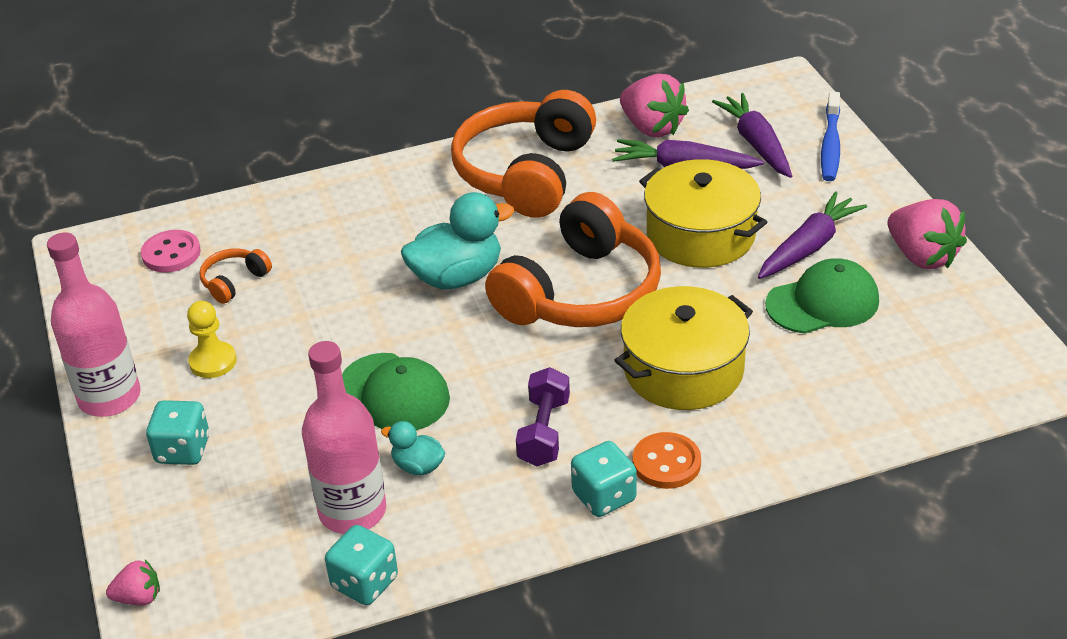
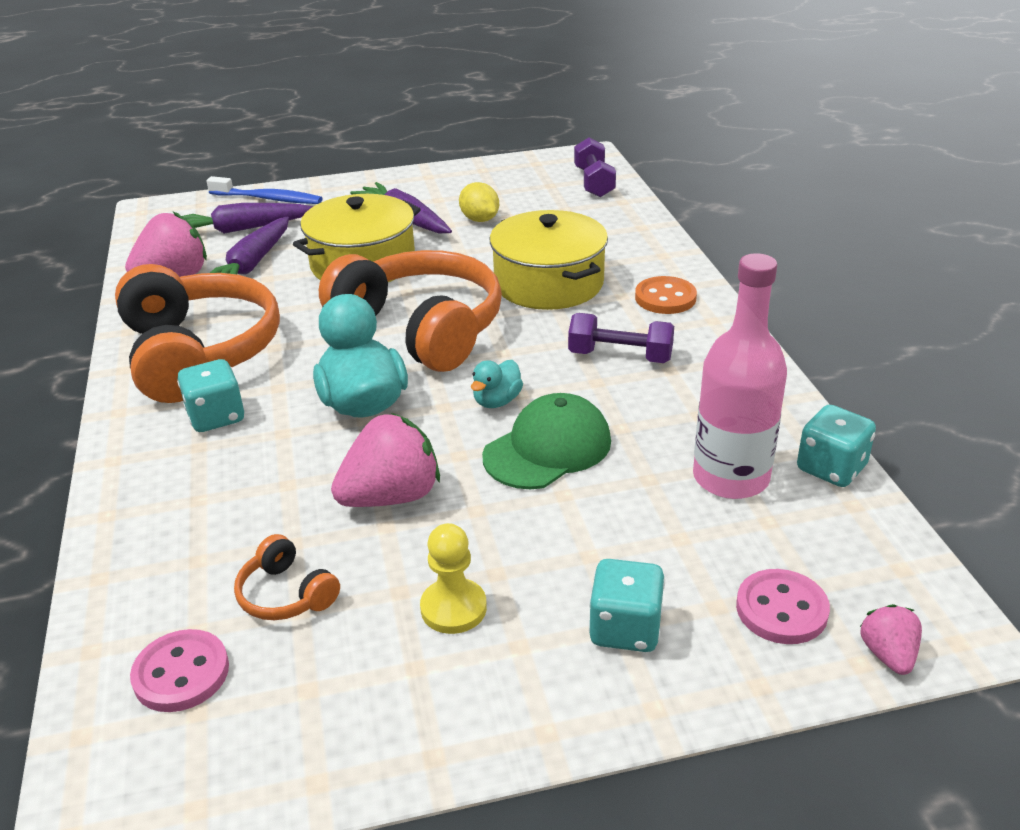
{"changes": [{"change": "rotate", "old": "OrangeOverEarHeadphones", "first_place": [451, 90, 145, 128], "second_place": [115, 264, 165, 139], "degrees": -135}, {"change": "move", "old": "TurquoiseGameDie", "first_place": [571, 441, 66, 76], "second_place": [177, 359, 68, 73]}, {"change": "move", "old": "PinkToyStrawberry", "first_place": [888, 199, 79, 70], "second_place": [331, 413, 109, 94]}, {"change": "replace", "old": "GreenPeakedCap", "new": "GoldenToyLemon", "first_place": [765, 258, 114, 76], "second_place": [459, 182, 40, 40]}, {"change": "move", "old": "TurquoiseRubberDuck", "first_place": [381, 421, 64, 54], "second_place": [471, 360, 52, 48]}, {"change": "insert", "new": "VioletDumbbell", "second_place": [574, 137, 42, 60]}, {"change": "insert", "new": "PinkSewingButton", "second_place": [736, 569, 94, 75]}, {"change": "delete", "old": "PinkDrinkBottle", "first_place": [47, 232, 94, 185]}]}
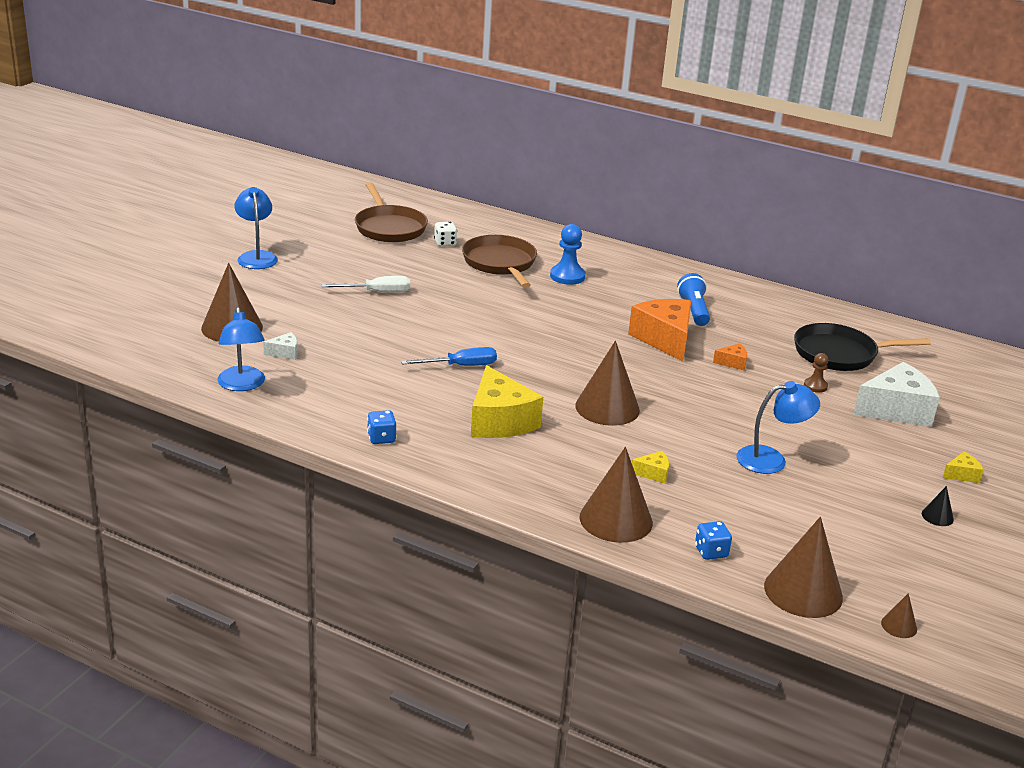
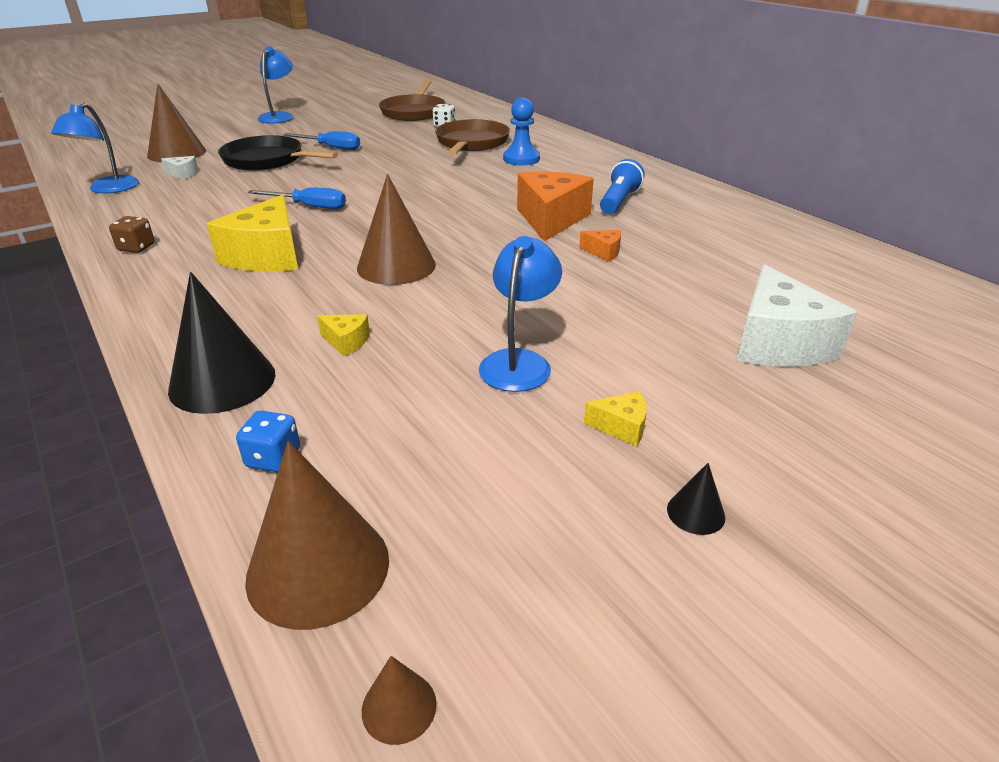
{"changes": [{"change": "recolor", "old": "BlueGameDie", "new": "RussetGameDie", "first_place": [367, 410, 30, 34], "second_place": [109, 216, 46, 37]}, {"change": "recolor", "old": "RussetSolidCone", "new": "BlackSolidCone", "first_place": [580, 447, 73, 96], "second_place": [168, 272, 107, 142]}, {"change": "move", "old": "BlackSkillet", "first_place": [794, 323, 137, 48], "second_place": [218, 135, 120, 36]}, {"change": "recolor", "old": "SnowWhiteScrewdriver", "new": "BlueScrewdriver", "first_place": [322, 276, 88, 16], "second_place": [283, 131, 77, 19]}, {"change": "rotate", "old": "BlueLamp", "first_place": [736, 381, 84, 93], "second_place": [479, 236, 83, 156], "degrees": -90}, {"change": "move", "old": "GoldenCheeseWedge", "first_place": [943, 452, 41, 31], "second_place": [584, 391, 63, 55]}, {"change": "rotate", "old": "SnowWhiteCheeseWedge", "first_place": [853, 362, 87, 65], "second_place": [736, 264, 121, 103], "degrees": 75}, {"change": "delete", "old": "RussetGamePawn", "first_place": [804, 353, 24, 40]}]}
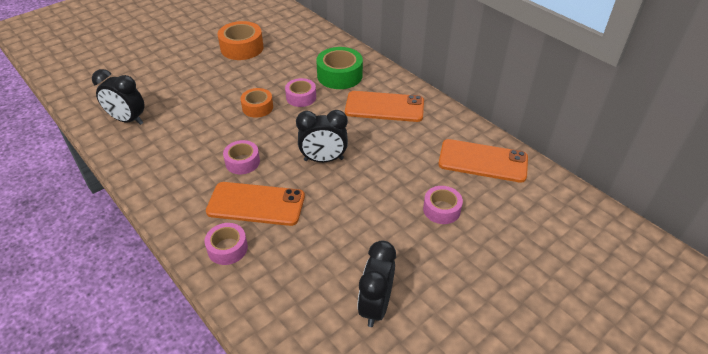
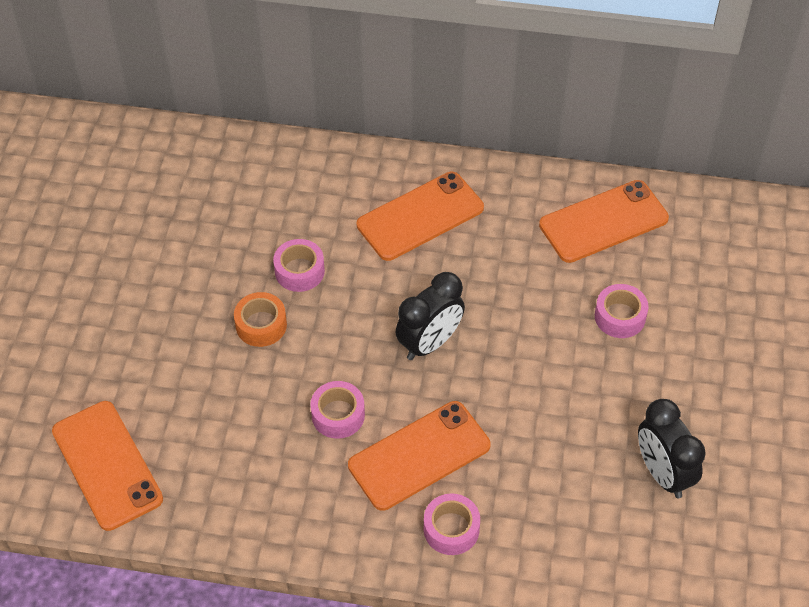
{"changes": [{"change": "replace", "old": "BlackBedsideClock", "new": "OrangePhone", "first_place": [92, 69, 53, 56], "second_place": [52, 401, 111, 130]}, {"change": "delete", "old": "OrangeTape", "first_place": [218, 21, 46, 39]}, {"change": "delete", "old": "GreenTape", "first_place": [316, 47, 47, 42]}]}
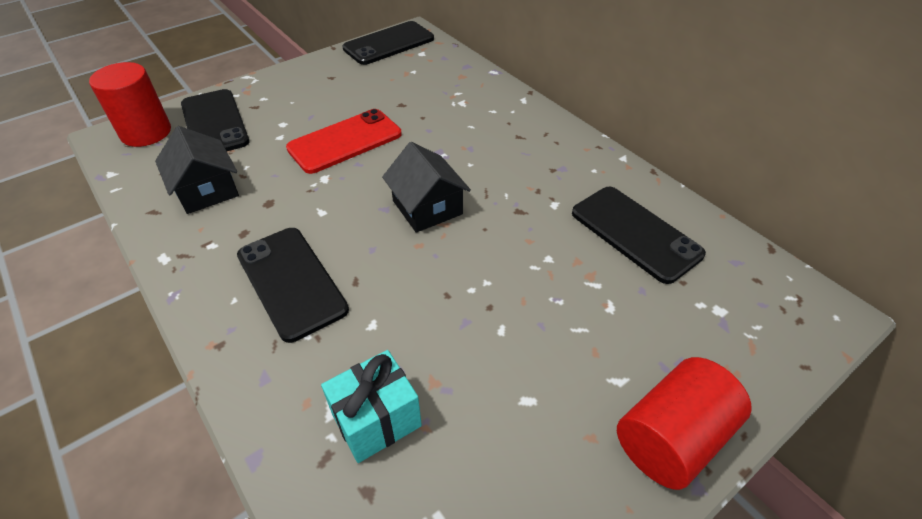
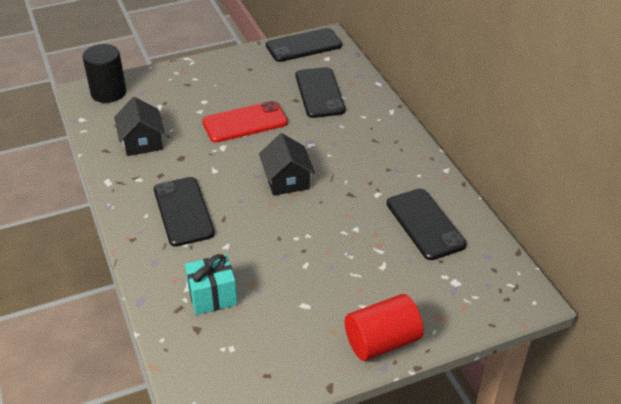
{"changes": [{"change": "recolor", "old": "RedSolidCylinder", "new": "BlackSolidCylinder", "first_place": [89, 62, 82, 85], "second_place": [83, 44, 43, 59]}, {"change": "move", "old": "BlackPhone", "first_place": [181, 89, 69, 62], "second_place": [295, 67, 50, 51]}]}
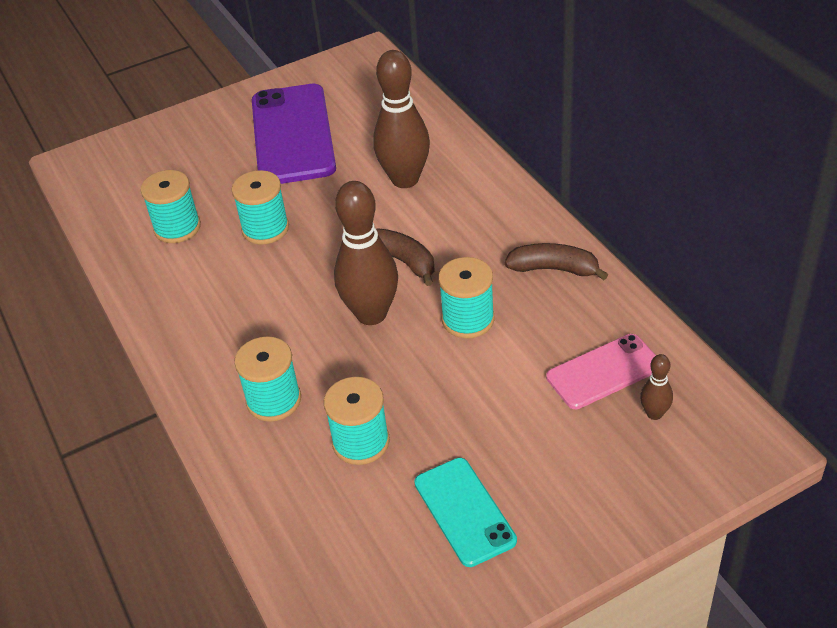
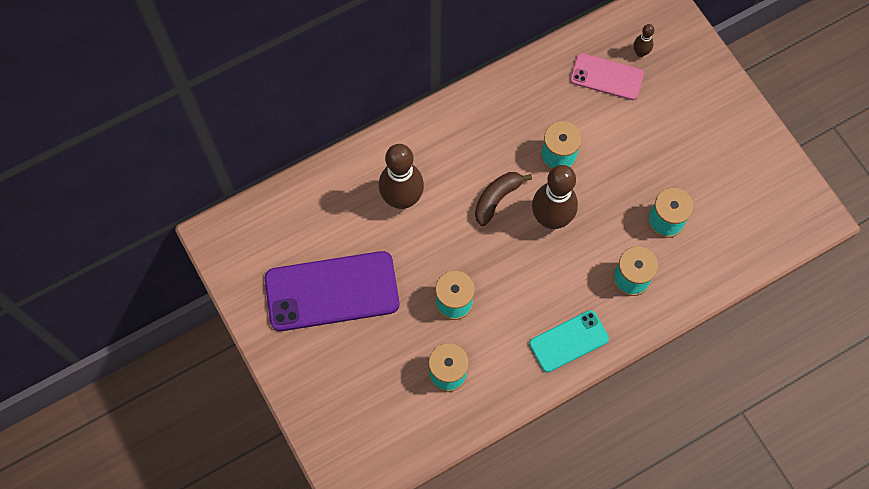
{"changes": [{"change": "move", "old": "TurquoisePhone", "first_place": [414, 458, 103, 109], "second_place": [529, 310, 80, 62]}, {"change": "rotate", "old": "PinkPhone", "first_place": [546, 334, 110, 75], "second_place": [570, 53, 74, 47], "degrees": -45}, {"change": "delete", "old": "RussetBananaFruit", "first_place": [505, 243, 103, 37]}]}
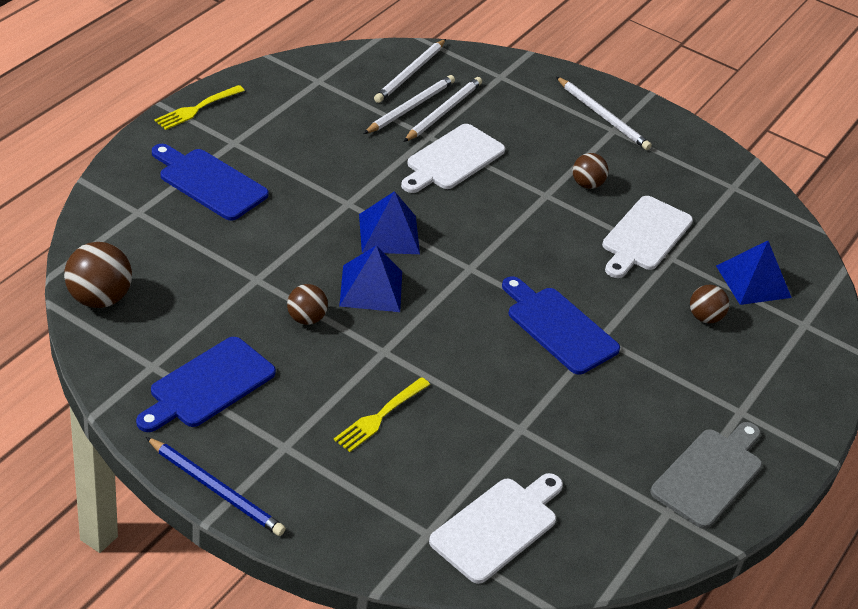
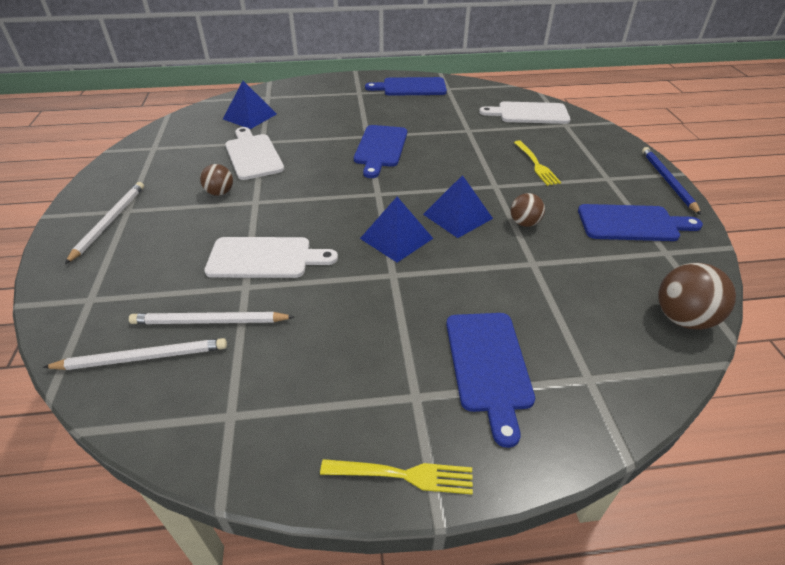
{"changes": [{"change": "rotate", "old": "SnowWhiteCuttingBoard", "first_place": [602, 196, 91, 82], "second_place": [225, 127, 59, 53], "degrees": -105}, {"change": "recolor", "old": "AshGreyCuttingBoard", "new": "BlueCuttingBoard", "first_place": [651, 422, 111, 107], "second_place": [365, 77, 82, 19]}, {"change": "rotate", "old": "GoldenTableFork", "first_place": [334, 377, 96, 75], "second_place": [514, 140, 47, 46], "degrees": 75}, {"change": "delete", "old": "SnowWhitePencil", "first_place": [404, 77, 78, 65]}, {"change": "delete", "old": "RussetBall", "first_place": [690, 285, 39, 38]}]}
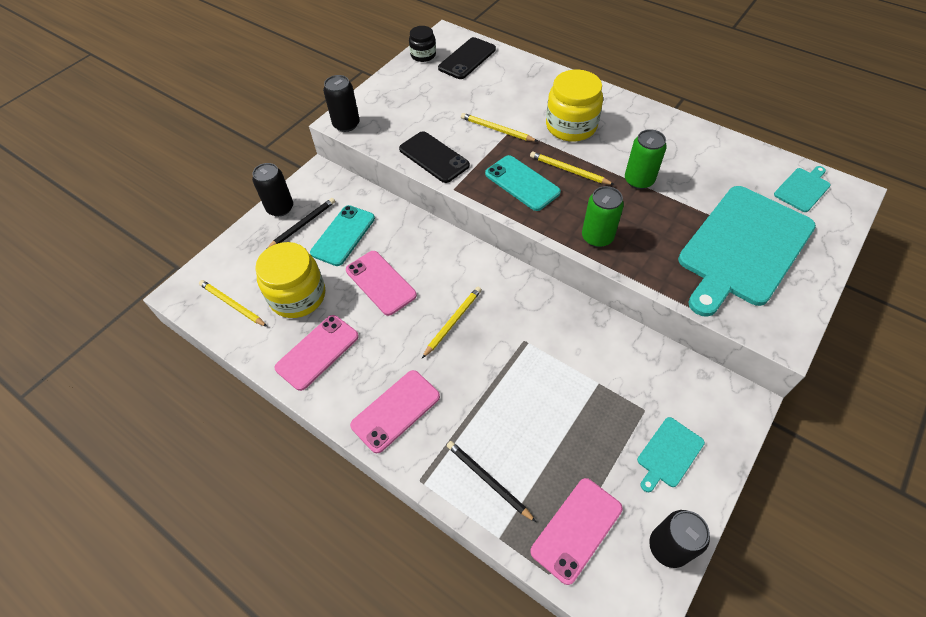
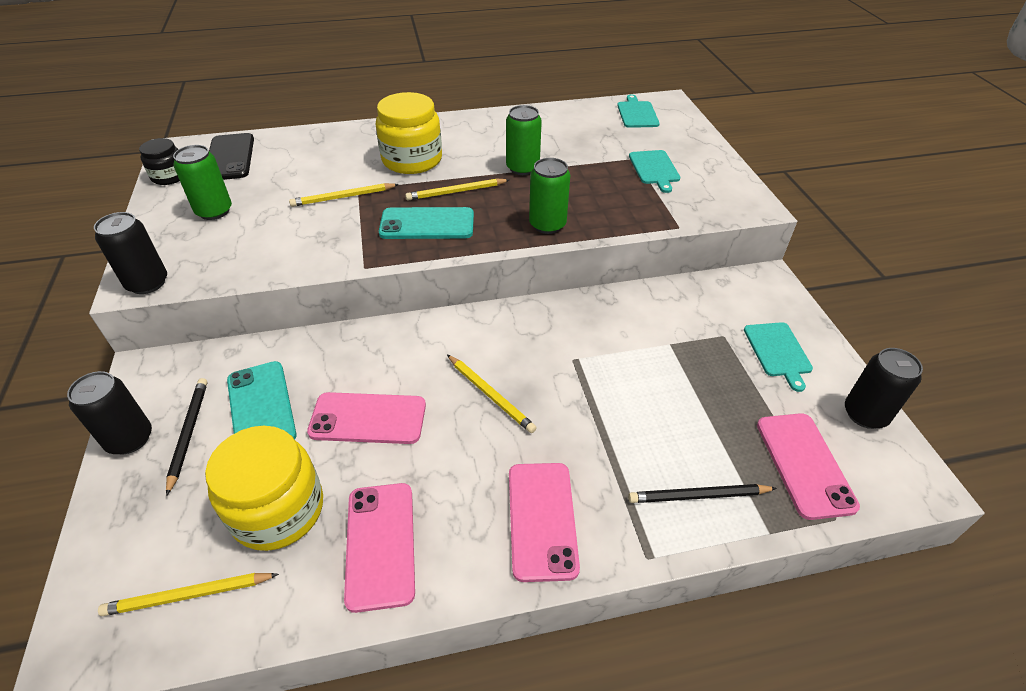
{"changes": [{"change": "insert", "new": "GreenTin", "second_place": [173, 145, 59, 75]}, {"change": "rotate", "old": "GoldenPencil", "first_place": [422, 287, 60, 71], "second_place": [447, 354, 90, 79], "degrees": 150}, {"change": "resize", "old": "TurquoiseCuttingBoard", "first_place": [678, 186, 138, 131], "second_place": [629, 150, 52, 43], "factor": 0.42}, {"change": "delete", "old": "BlackPhone", "first_place": [399, 131, 71, 52]}]}
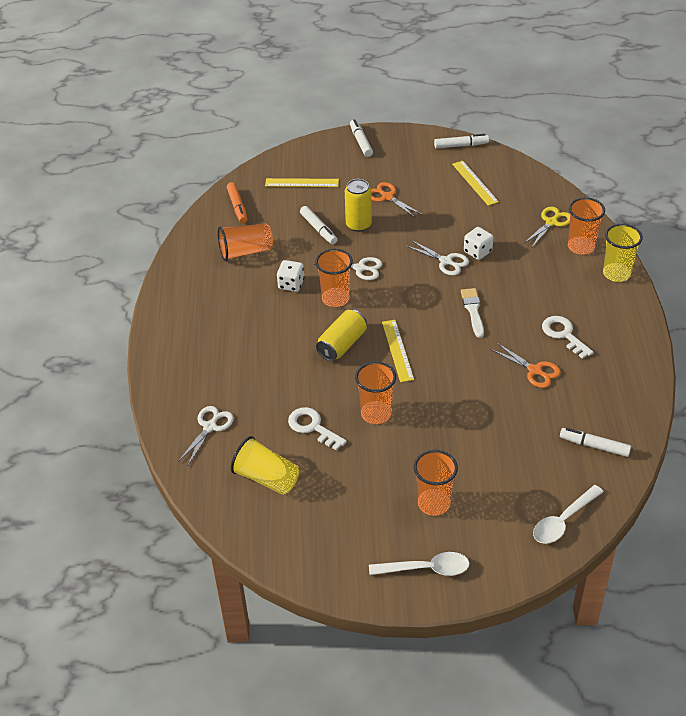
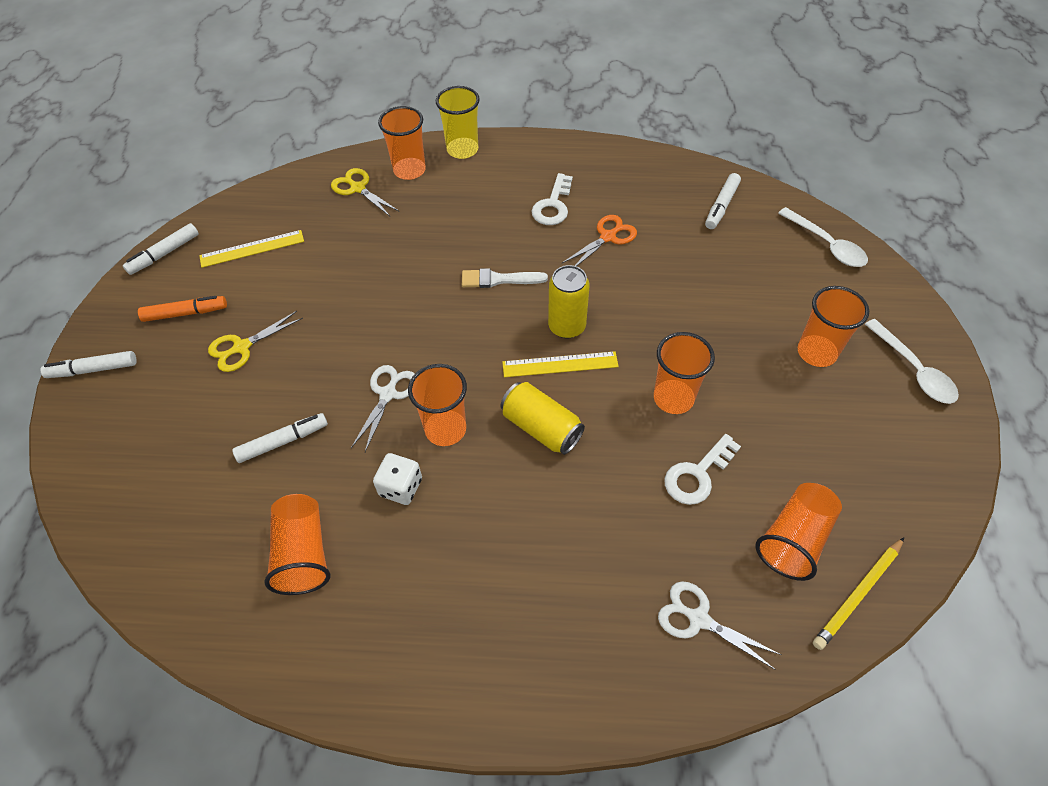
{"changes": [{"change": "rotate", "old": "SnowWhiteMarker", "first_place": [434, 134, 55, 15], "second_place": [123, 223, 76, 52], "degrees": -135}, {"change": "move", "old": "OrangeMarker", "first_place": [227, 182, 21, 41], "second_place": [138, 296, 89, 26]}, {"change": "recolor", "old": "OrangeScissors", "new": "GoldenScissors", "first_place": [371, 182, 51, 36], "second_place": [208, 311, 95, 61]}, {"change": "rotate", "old": "SnowWhiteKey", "first_place": [542, 316, 52, 43], "second_place": [532, 173, 41, 52], "degrees": -45}, {"change": "move", "old": "GoldenTin", "first_place": [345, 179, 27, 53], "second_place": [548, 265, 42, 73]}, {"change": "recolor", "old": "GoldenTumbler", "new": "OrangeTumbler", "first_place": [231, 436, 68, 59], "second_place": [755, 483, 87, 98]}, {"change": "insert", "new": "GoldenPencil", "second_place": [813, 538, 91, 112]}, {"change": "rotate", "old": "SnowWhiteTeaspoon", "first_place": [369, 552, 100, 24], "second_place": [865, 319, 94, 85], "degrees": 150}, {"change": "delete", "old": "GoldenRuler", "first_place": [265, 178, 74, 9]}, {"change": "delete", "old": "SnowWhiteScissors", "first_place": [405, 240, 64, 36]}, {"change": "delete", "old": "SnowWhiteGameDie", "first_place": [464, 227, 29, 33]}]}
